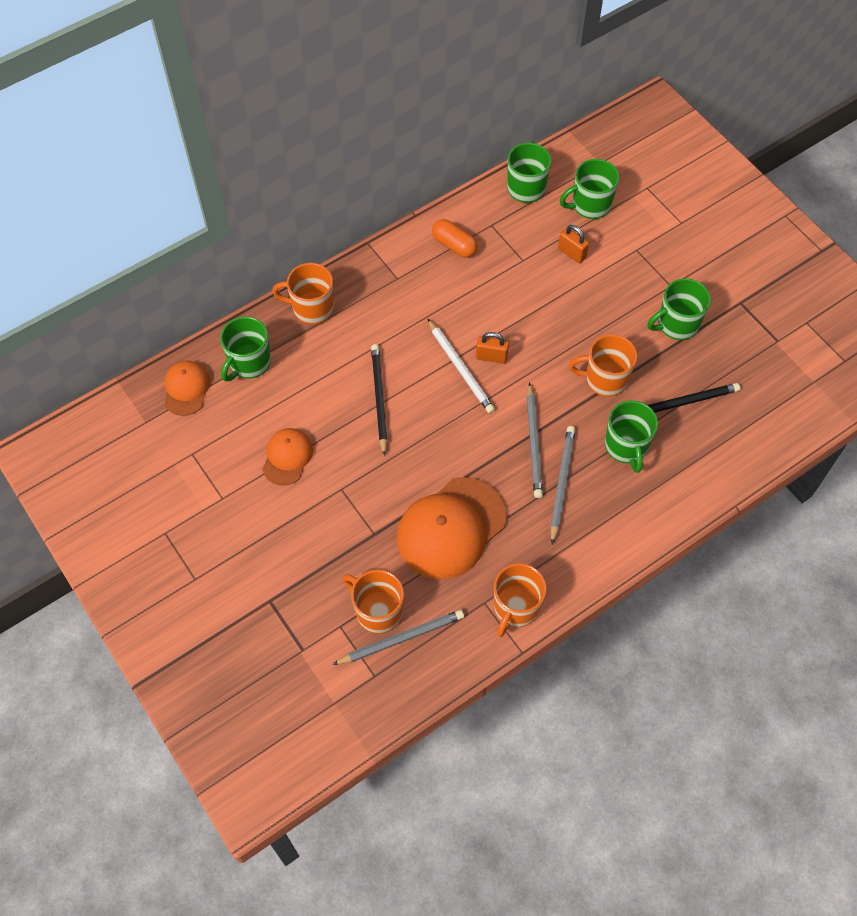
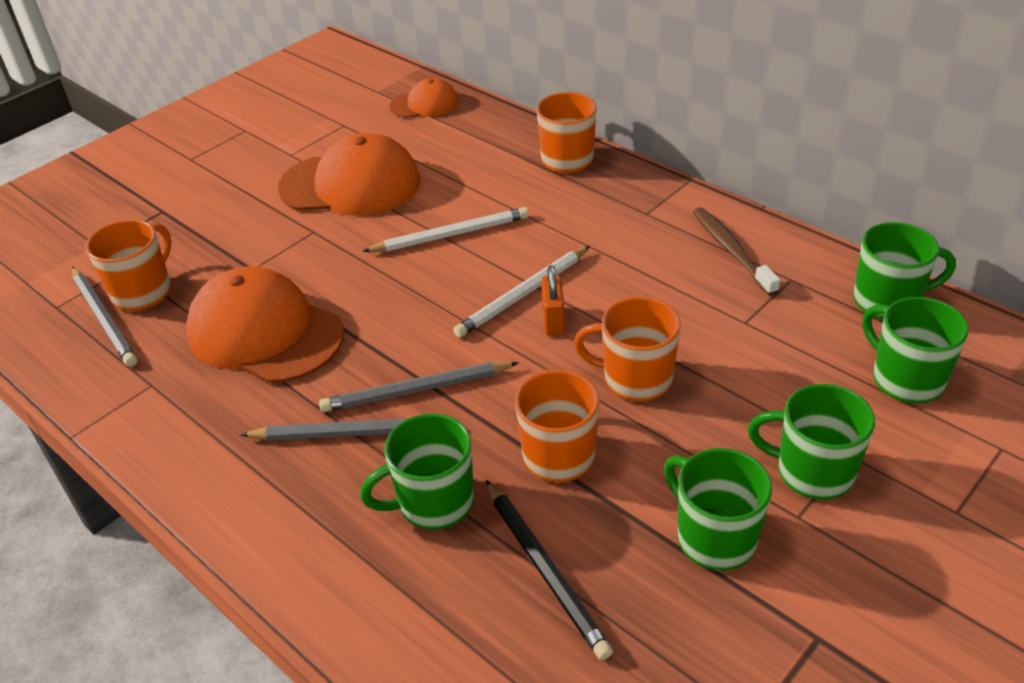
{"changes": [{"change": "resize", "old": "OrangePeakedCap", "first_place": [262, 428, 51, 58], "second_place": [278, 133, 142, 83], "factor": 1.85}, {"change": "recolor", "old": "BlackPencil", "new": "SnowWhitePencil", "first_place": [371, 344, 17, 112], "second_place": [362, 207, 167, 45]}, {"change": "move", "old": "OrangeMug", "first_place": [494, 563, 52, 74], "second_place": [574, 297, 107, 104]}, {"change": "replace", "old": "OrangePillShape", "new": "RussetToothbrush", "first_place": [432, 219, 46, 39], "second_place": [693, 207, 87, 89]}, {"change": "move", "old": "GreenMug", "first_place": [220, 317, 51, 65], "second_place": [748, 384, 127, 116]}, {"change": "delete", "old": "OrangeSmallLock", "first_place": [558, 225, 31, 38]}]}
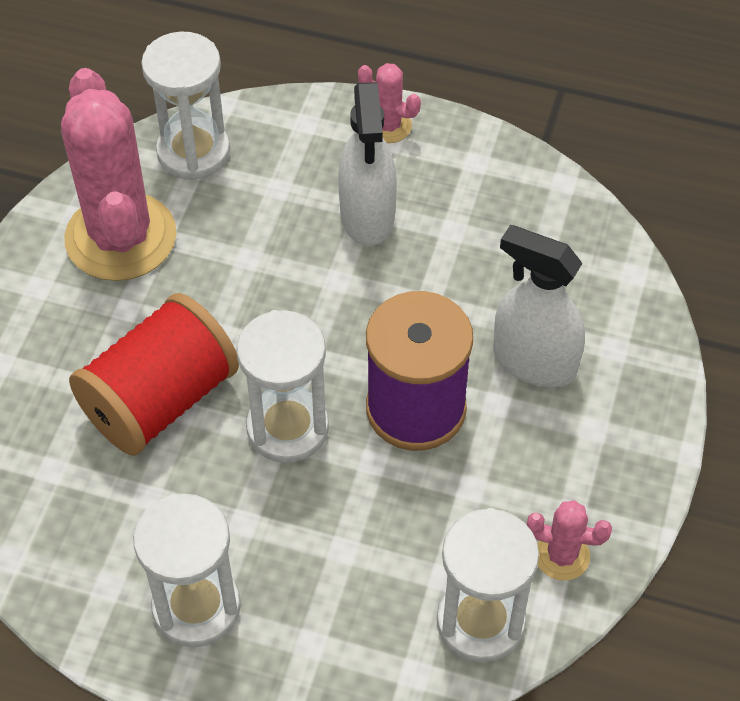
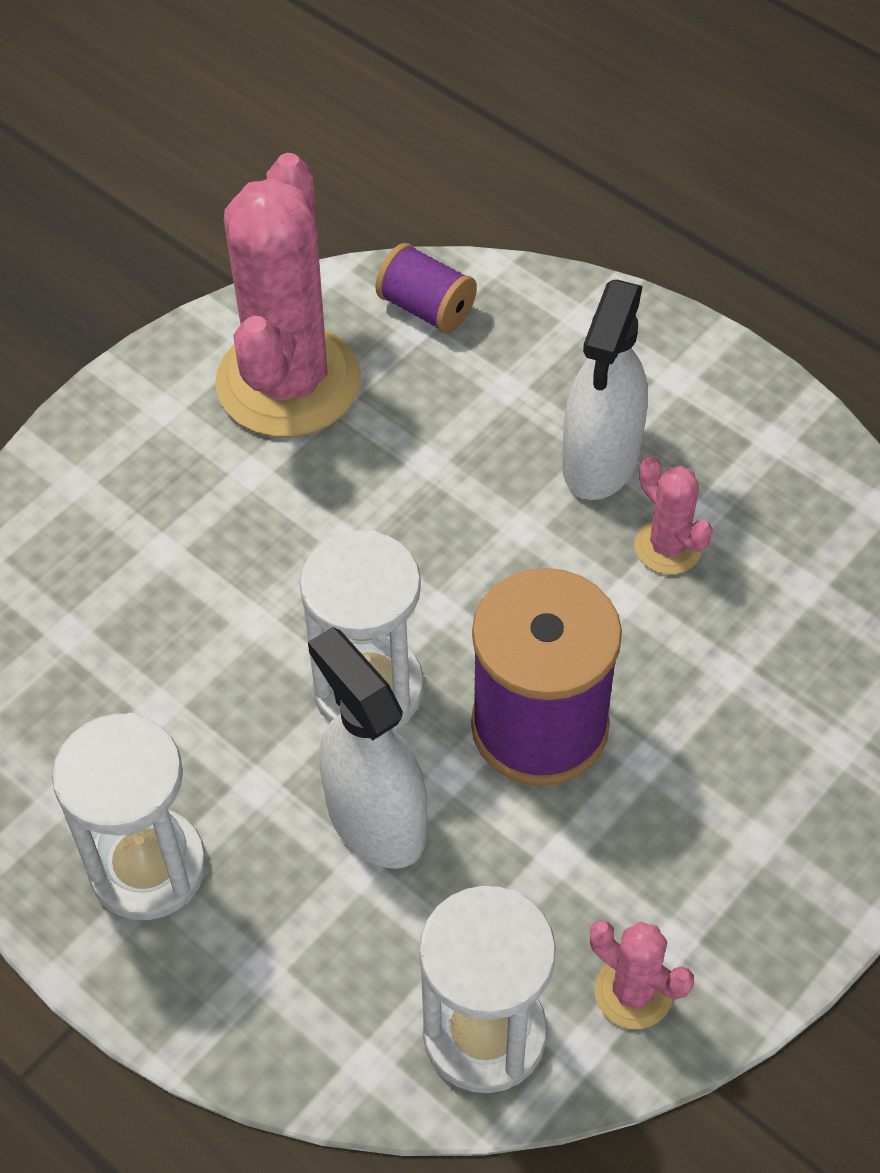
{"changes": [{"change": "move", "old": "SnowWhiteSprayBottle", "first_place": [493, 225, 92, 163], "second_place": [308, 627, 119, 242]}, {"change": "replace", "old": "SnowWhiteSandTimer", "new": "VioletReelOfThread", "first_place": [141, 32, 89, 148], "second_place": [376, 243, 101, 90]}, {"change": "move", "old": "PinkSaguaroCactus", "first_place": [358, 63, 63, 80], "second_place": [635, 456, 78, 118]}, {"change": "delete", "old": "RedReelOfThread", "first_place": [69, 293, 170, 163]}]}
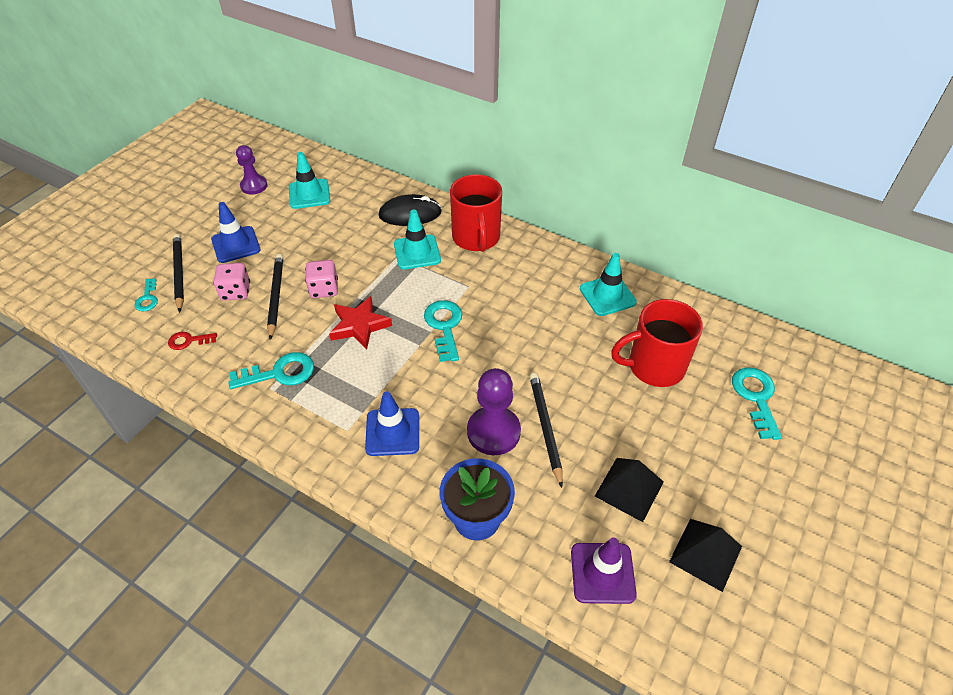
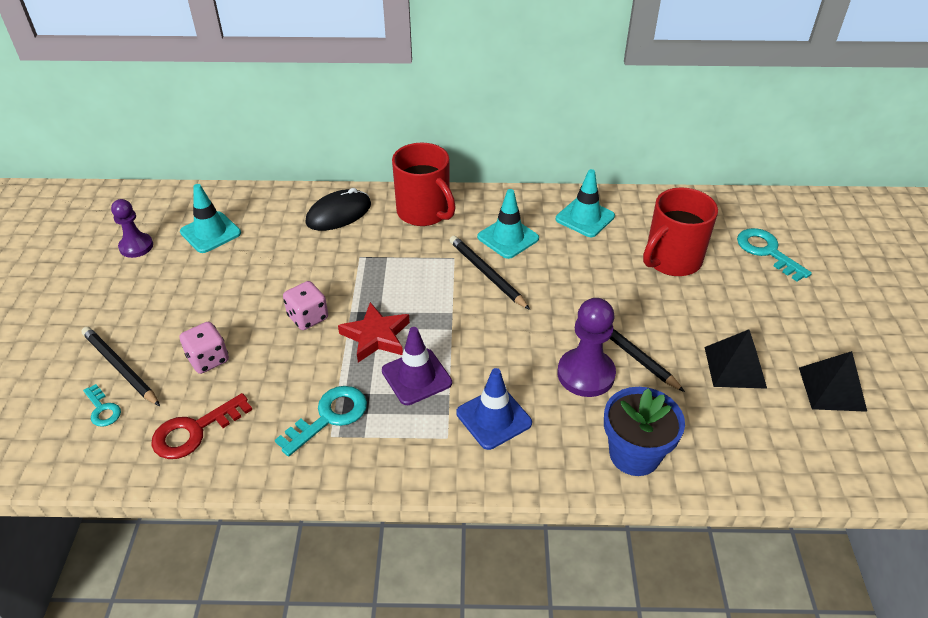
{"changes": [{"change": "resize", "old": "RedKey", "first_place": [168, 332, 49, 18], "second_place": [151, 393, 101, 66], "factor": 1.7}, {"change": "move", "old": "VioletSafetyCone", "first_place": [571, 537, 66, 67], "second_place": [382, 327, 70, 78]}, {"change": "move", "old": "BlackPencil", "first_place": [267, 254, 16, 86], "second_place": [450, 236, 80, 74]}, {"change": "move", "old": "TurquoiseSafetyCone", "first_place": [394, 209, 47, 60], "second_place": [477, 189, 62, 70]}, {"change": "delete", "old": "BlueSafetyCone", "first_place": [211, 202, 50, 61]}, {"change": "delete", "old": "TurquoiseKey", "first_place": [424, 300, 38, 62]}]}
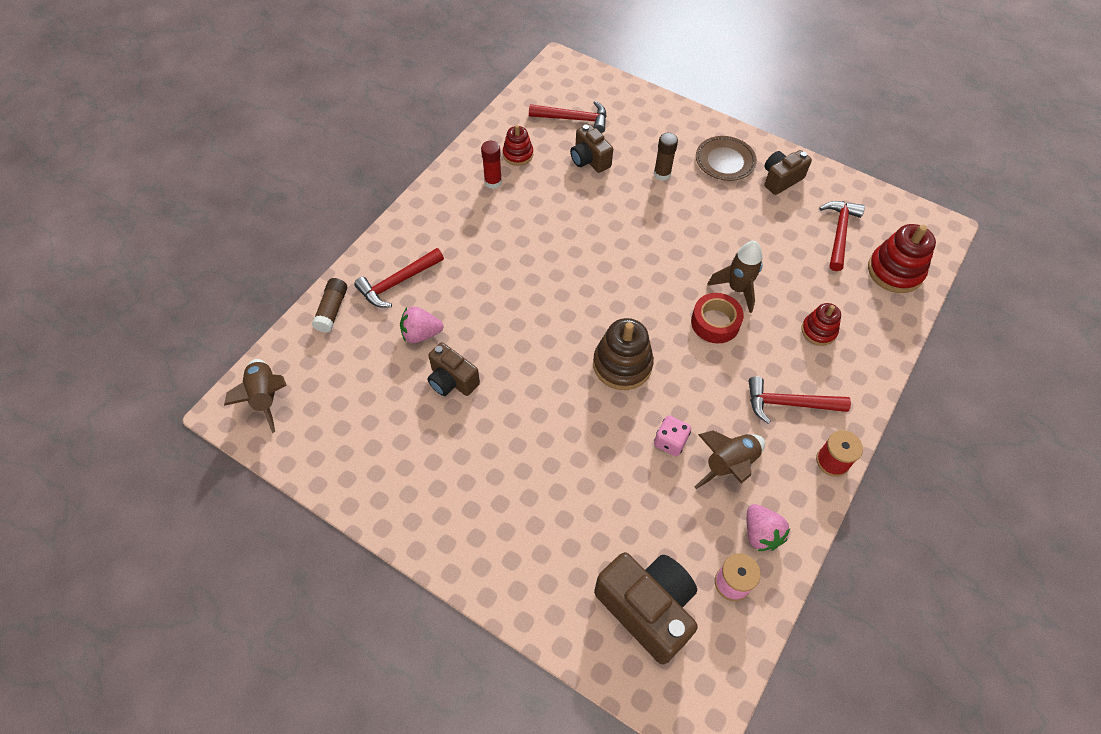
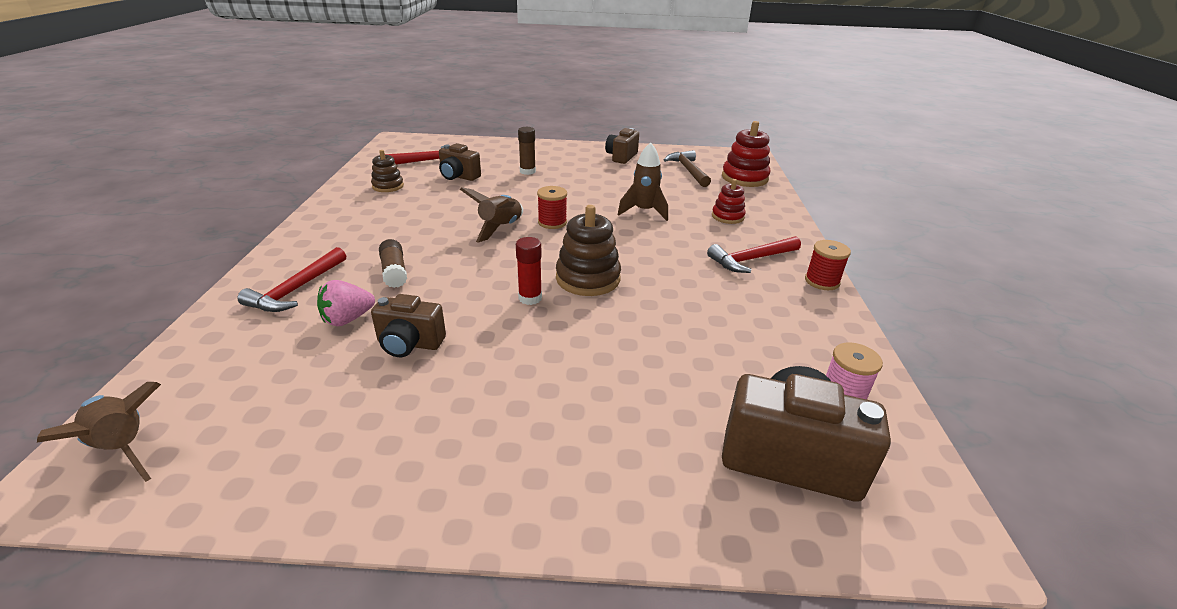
{"changes": [{"change": "recolor", "old": "RedStackingRings", "new": "RussetStackingRings", "first_place": [503, 125, 30, 41], "second_place": [371, 150, 33, 42]}, {"change": "move", "old": "RussetGlueStick", "first_place": [312, 278, 35, 55], "second_place": [379, 239, 28, 49]}, {"change": "move", "old": "RussetToyRocket", "first_place": [694, 430, 71, 59], "second_place": [460, 187, 63, 56]}, {"change": "move", "old": "RedGlueStick", "first_place": [481, 141, 21, 48], "second_place": [516, 237, 26, 68]}, {"change": "insert", "new": "RedReelOfThread", "second_place": [537, 186, 30, 43]}, {"change": "recolor", "old": "RedClawHammer", "new": "RussetClawHammer", "first_place": [820, 201, 45, 70], "second_place": [664, 150, 47, 37]}, {"change": "delete", "old": "PinkGameDie", "first_place": [654, 415, 37, 41]}, {"change": "delete", "old": "RedTape", "first_place": [691, 293, 53, 50]}, {"change": "delete", "old": "RussetPlate", "first_place": [696, 136, 61, 45]}, {"change": "delete", "old": "PinkToyStrawberry", "first_place": [747, 504, 43, 47]}]}
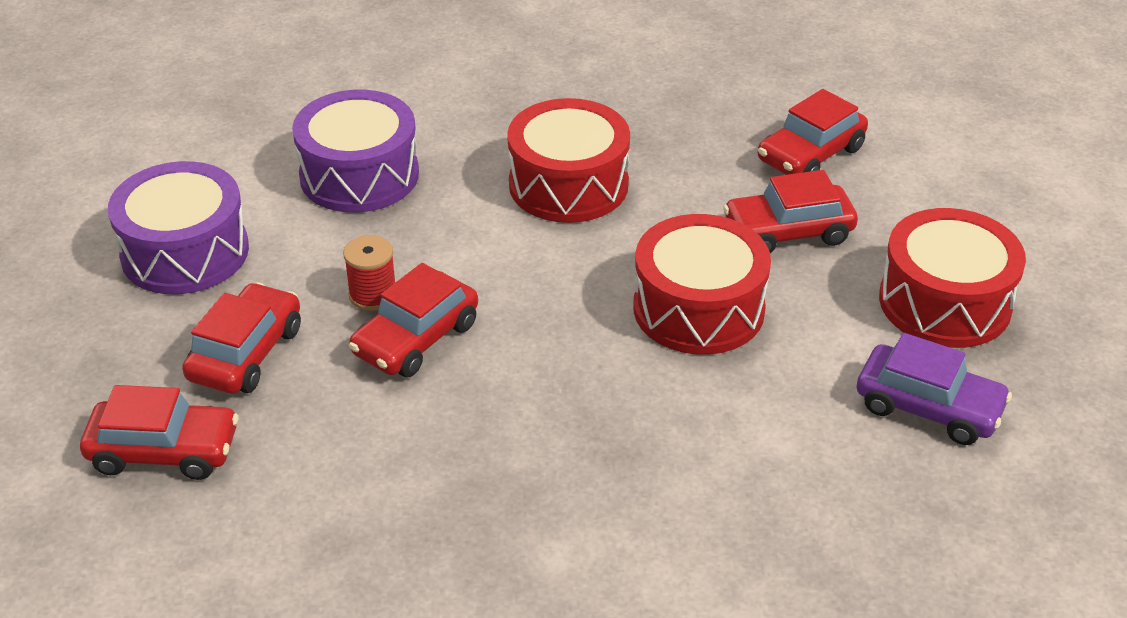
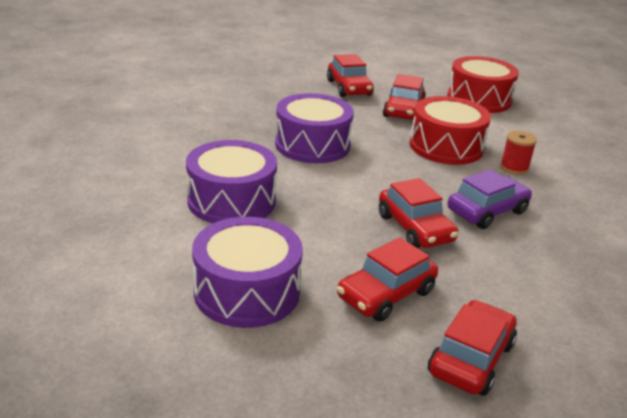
{"changes": [{"change": "recolor", "old": "RedToyDrum", "new": "VioletToyDrum", "first_place": [507, 98, 123, 125], "second_place": [275, 93, 79, 70]}, {"change": "rotate", "old": "RedToyCar", "first_place": [182, 282, 119, 112], "second_place": [337, 237, 101, 85], "degrees": -90}, {"change": "move", "old": "VioletToyCar", "first_place": [857, 333, 155, 112], "second_place": [447, 169, 85, 60]}, {"change": "move", "old": "RedReelOfThread", "first_place": [343, 235, 52, 76], "second_place": [500, 131, 37, 44]}]}
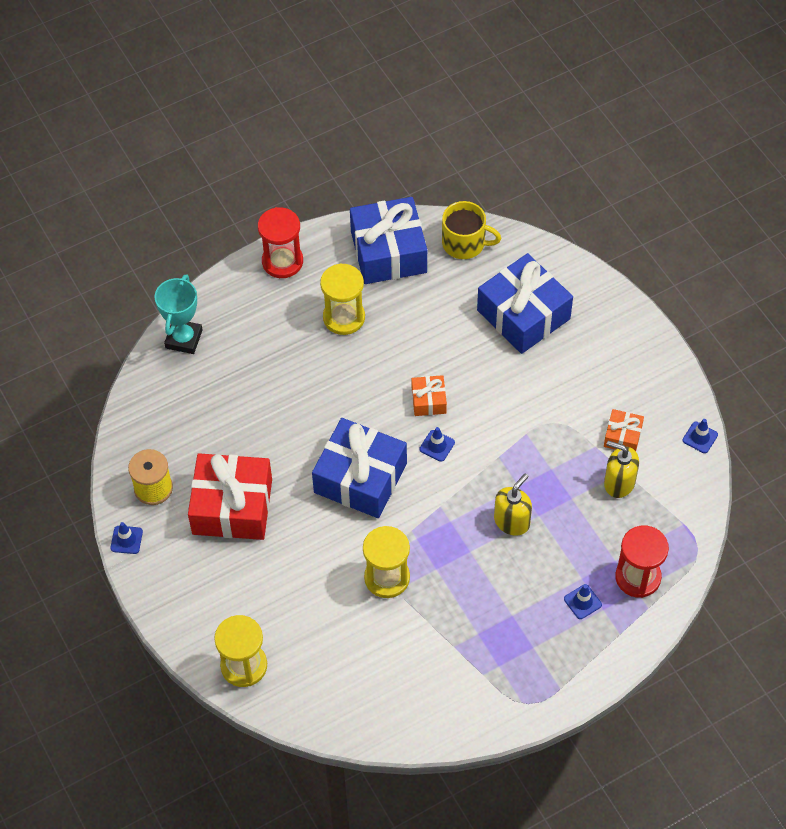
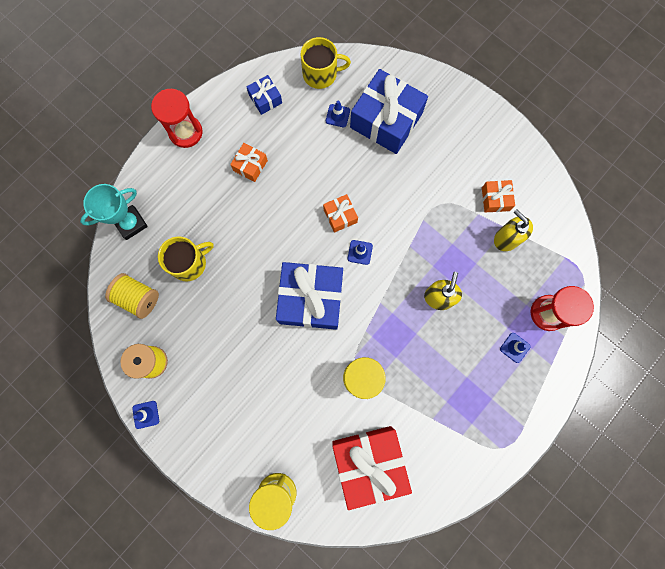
{"changes": [{"change": "rotate", "old": "TurquoiseTrophy", "first_place": [155, 274, 48, 80], "second_place": [80, 184, 68, 56], "degrees": 60}, {"change": "insert", "new": "GoldenReelOfThread", "second_place": [105, 273, 54, 46]}, {"change": "insert", "new": "GoldenMug", "second_place": [158, 236, 56, 45]}, {"change": "replace", "old": "GoldenSandTimer", "new": "OrangePresent", "first_place": [320, 263, 45, 72], "second_place": [230, 143, 38, 39]}, {"change": "resize", "old": "BluePresent", "first_place": [350, 197, 77, 87], "second_place": [246, 75, 36, 40], "factor": 0.47}, {"change": "move", "old": "BlueSafetyCone", "first_place": [683, 419, 35, 34], "second_place": [326, 101, 24, 26]}, {"change": "move", "old": "RedPresent", "first_place": [188, 453, 84, 87], "second_place": [333, 426, 79, 84]}, {"change": "rotate", "old": "GoldenSoapDispenser", "first_place": [604, 441, 35, 57], "second_place": [494, 209, 39, 42], "degrees": 45}]}
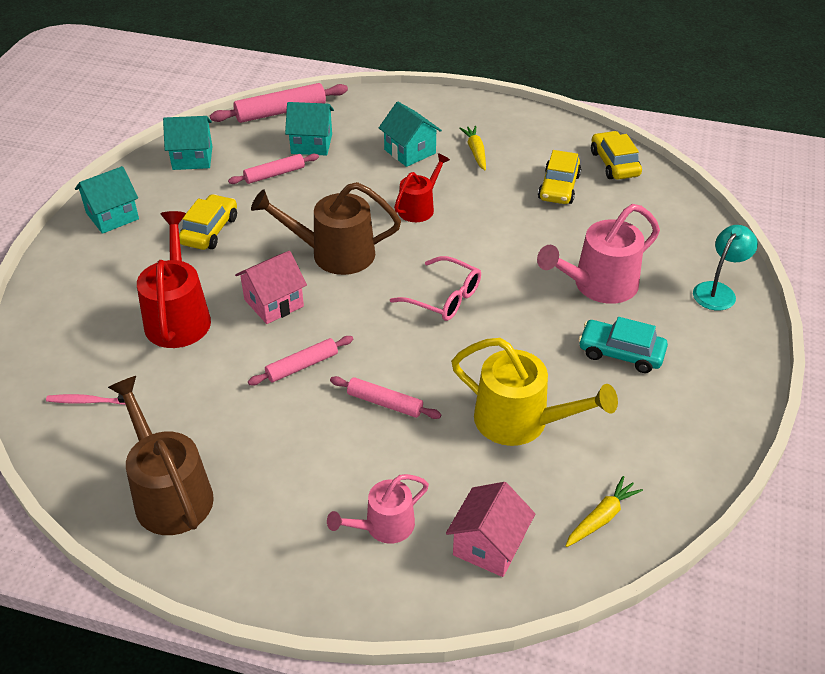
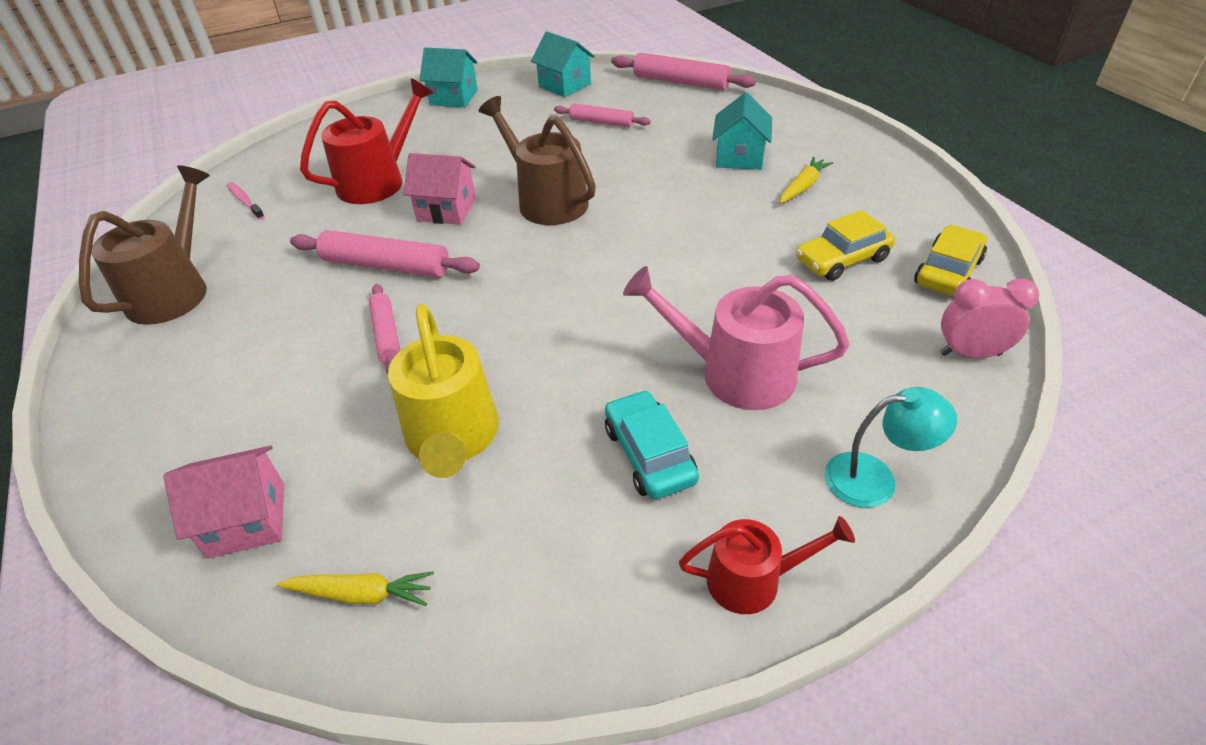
{"changes": [{"change": "resize", "old": "PinkPastryRoller", "first_place": [248, 336, 105, 49], "second_place": [290, 230, 190, 47], "factor": 1.6}, {"change": "move", "old": "RedWateringCan", "first_place": [394, 153, 56, 69], "second_place": [679, 516, 176, 98]}, {"change": "insert", "new": "PinkBedsideClock", "second_place": [940, 278, 99, 81]}, {"change": "delete", "old": "GoldenToyCar", "first_place": [179, 194, 58, 56]}, {"change": "delete", "old": "TurquoiseToyHouse", "first_place": [285, 102, 49, 54]}, {"change": "delete", "old": "PinkWateringCan", "first_place": [327, 474, 102, 70]}, {"change": "delete", "old": "PinkEyeglasses", "first_place": [390, 256, 91, 65]}]}
